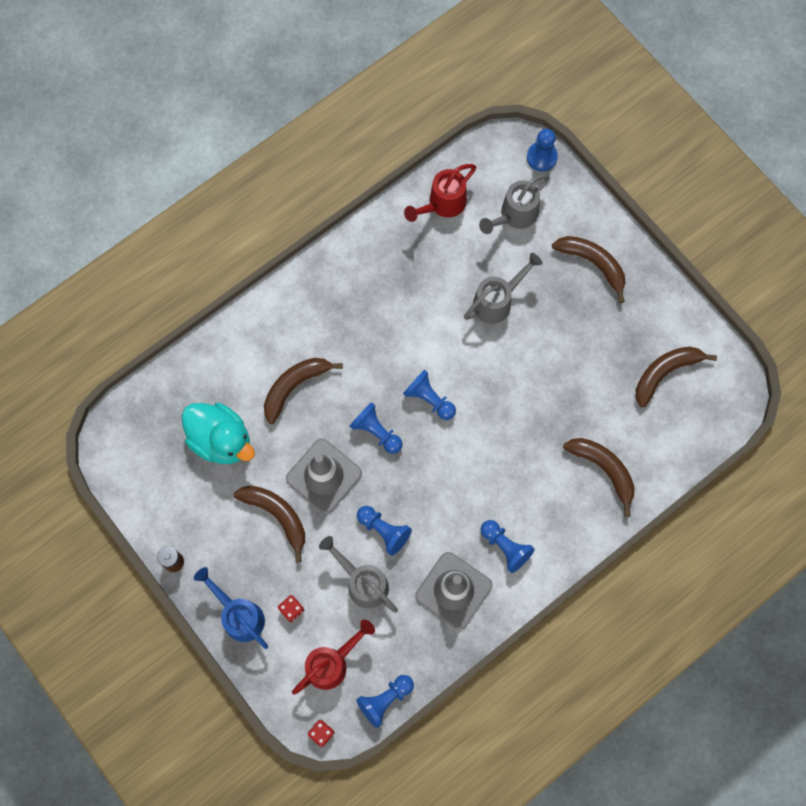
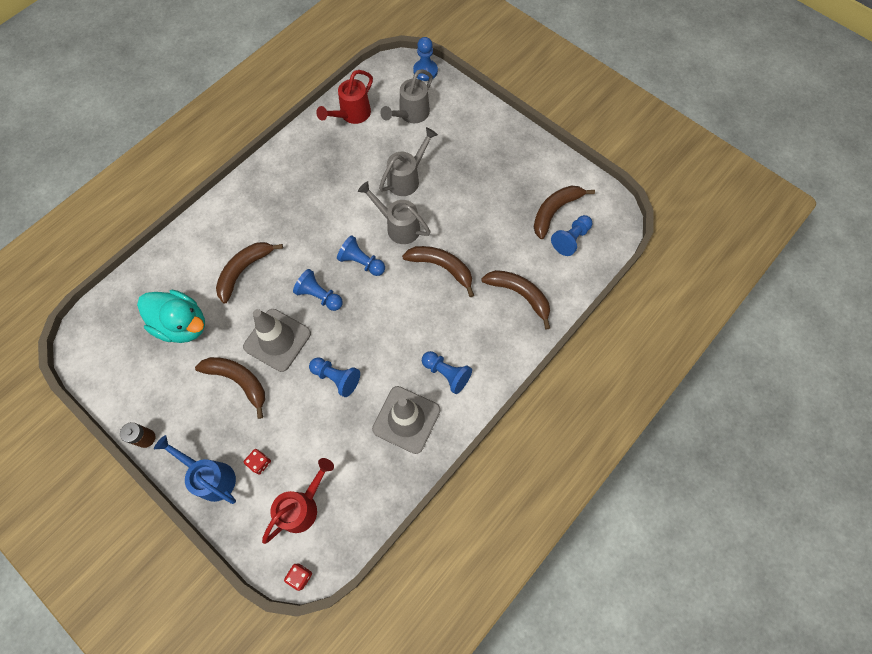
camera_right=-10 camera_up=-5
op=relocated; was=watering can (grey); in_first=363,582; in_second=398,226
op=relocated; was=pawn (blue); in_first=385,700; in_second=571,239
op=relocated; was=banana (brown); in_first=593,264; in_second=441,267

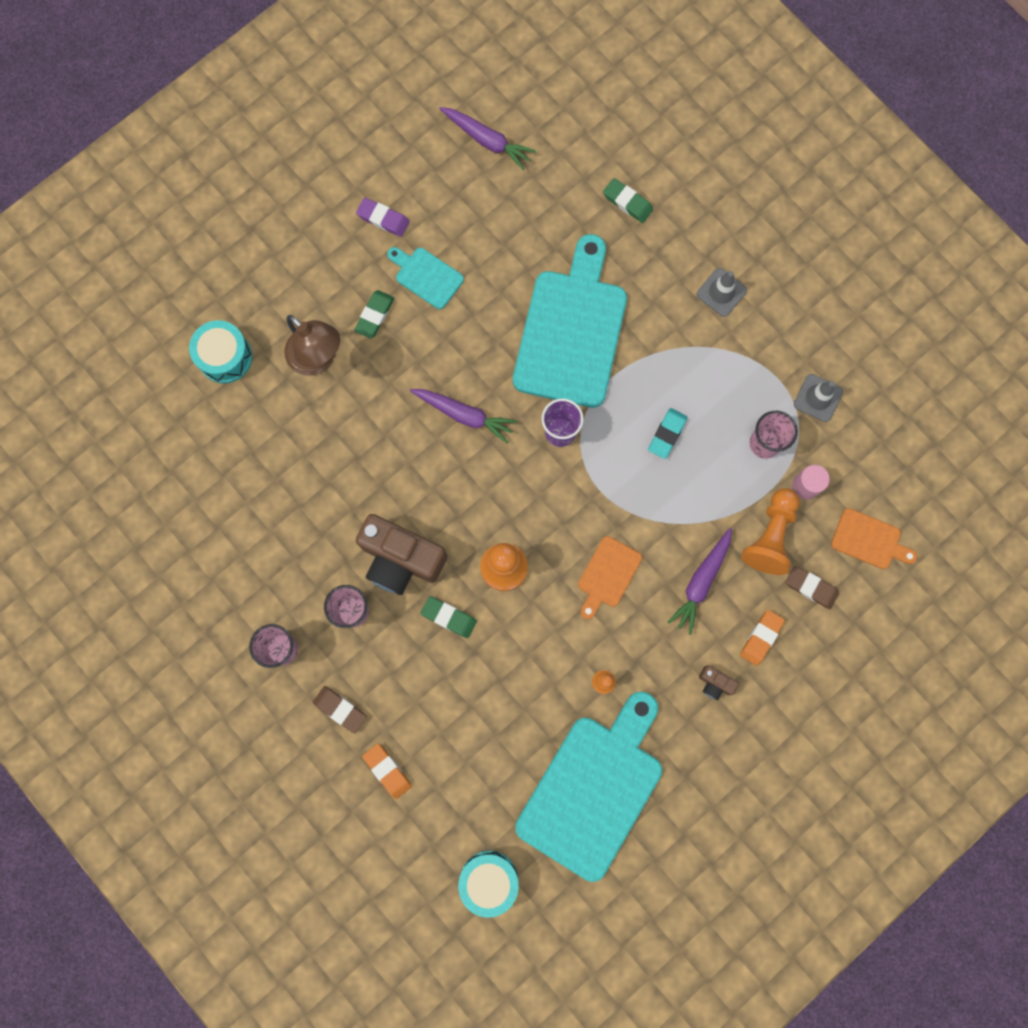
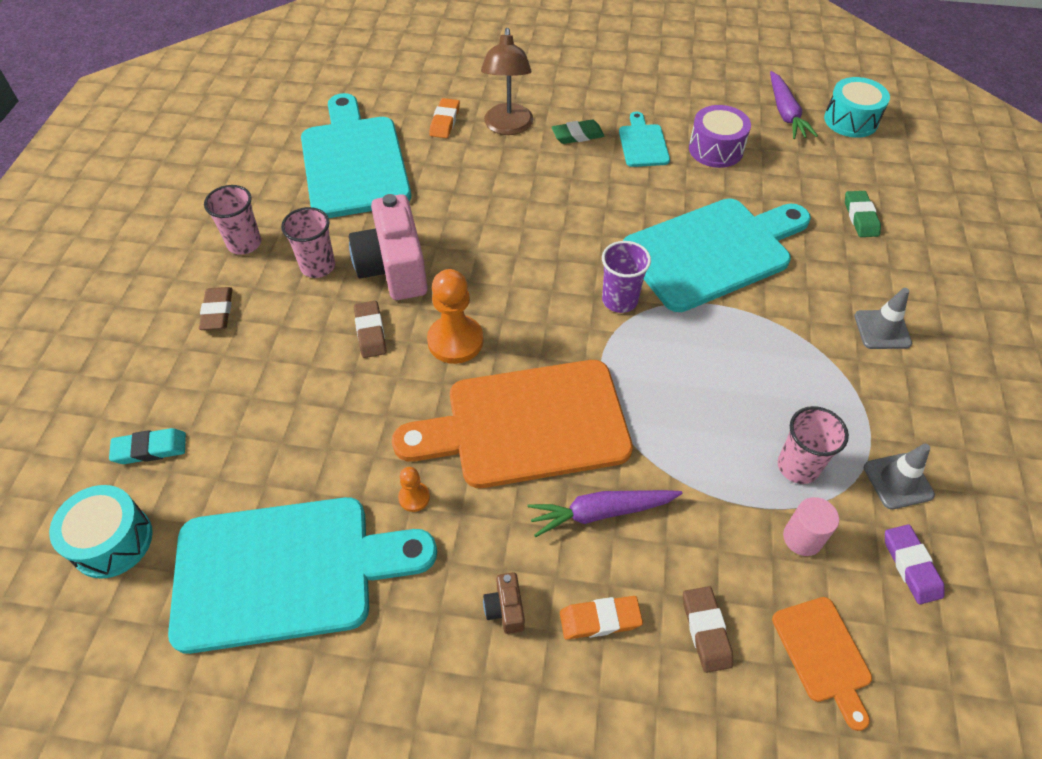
camera_right=50 camera_up=-25
op=relocated; was=drum (turquoise); in_first=225,357; in_second=851,120
op=relocated; was=eraser (purple); in_first=383,219; in_second=911,566
op=colour; was=camera (brown); now=camera (pink); in_first=401,559; in_second=394,268
op=relocated; was=eraser (orange); in_first=387,771; in_second=445,121
op=missing; was=carrot (purple); in_first=464,415
op=colour; was=eraser (green); now=eraser (brown); in_first=449,617; in_second=370,332
op=size; was=cutting board (orange); in_first=607,575; in_second=527,425; ratio=2.17
op=relocated; was=eraser (turquoise); in_first=667,434; in_second=150,449
op=missing; was=pawn (orange); in_first=770,536
op=appeared; now=cutting board (turquoise); in_second=353,162
op=appeared; now=drum (purple); in_second=716,149

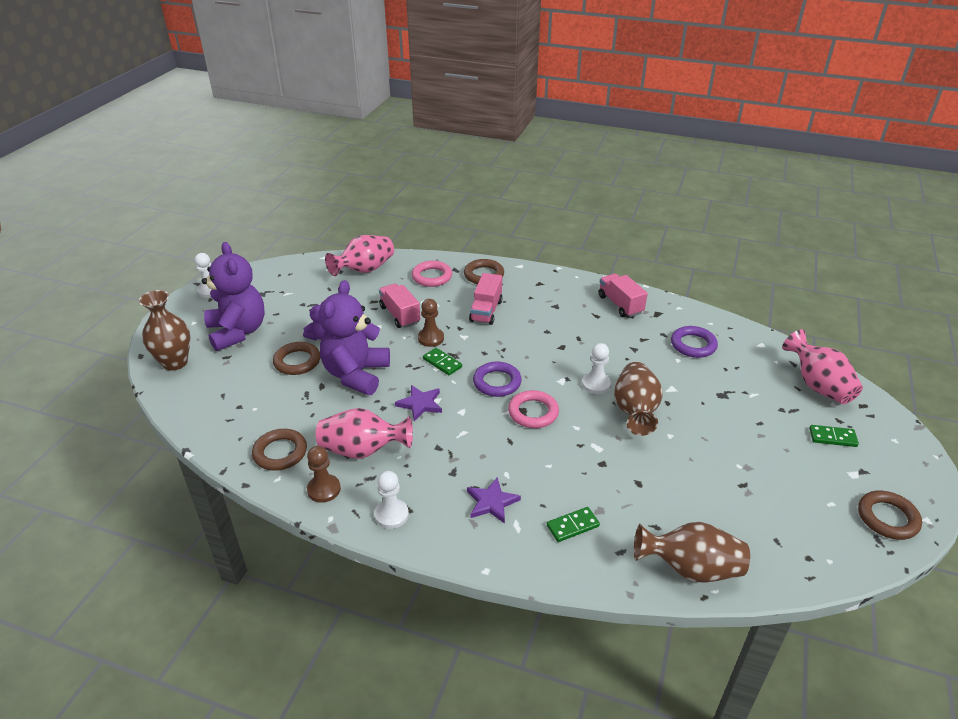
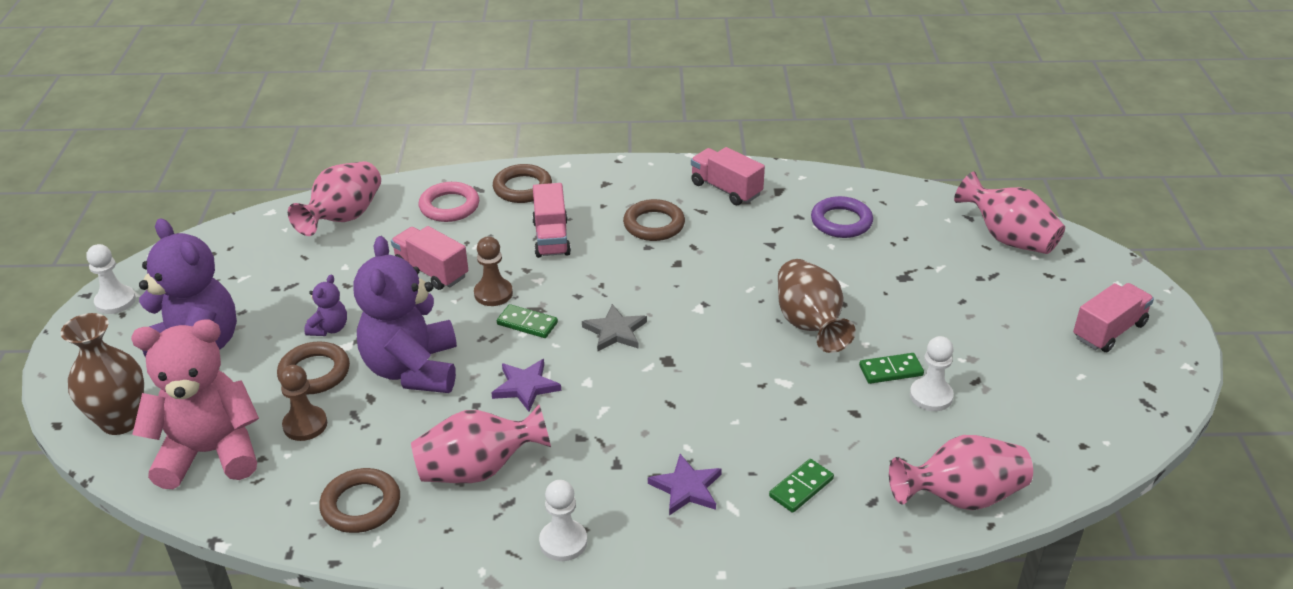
camera_right=-20 camera_up=0
op=relocated; was=pawn (brown); in_first=324,489; in_second=305,425
op=exchanged; was=ring (purple); now=star (grey); in_first=497,382; in_second=615,331
op=missing; was=ring (pink); in_first=533,412
op=relocated; was=pawn (white); in_first=596,384; in_second=931,396
op=colour; was=vase (brown); now=vase (pink); in_first=690,569; in_second=961,497
op=relocated; was=domino (green); in_first=832,437; in_second=891,370
op=relocated; was=ring (brown); in_first=887,518; in_second=654,225
op=appeared; now=teddy bear (pink); in_second=210,452
op=appeared; now=truck (pink); in_second=1109,331

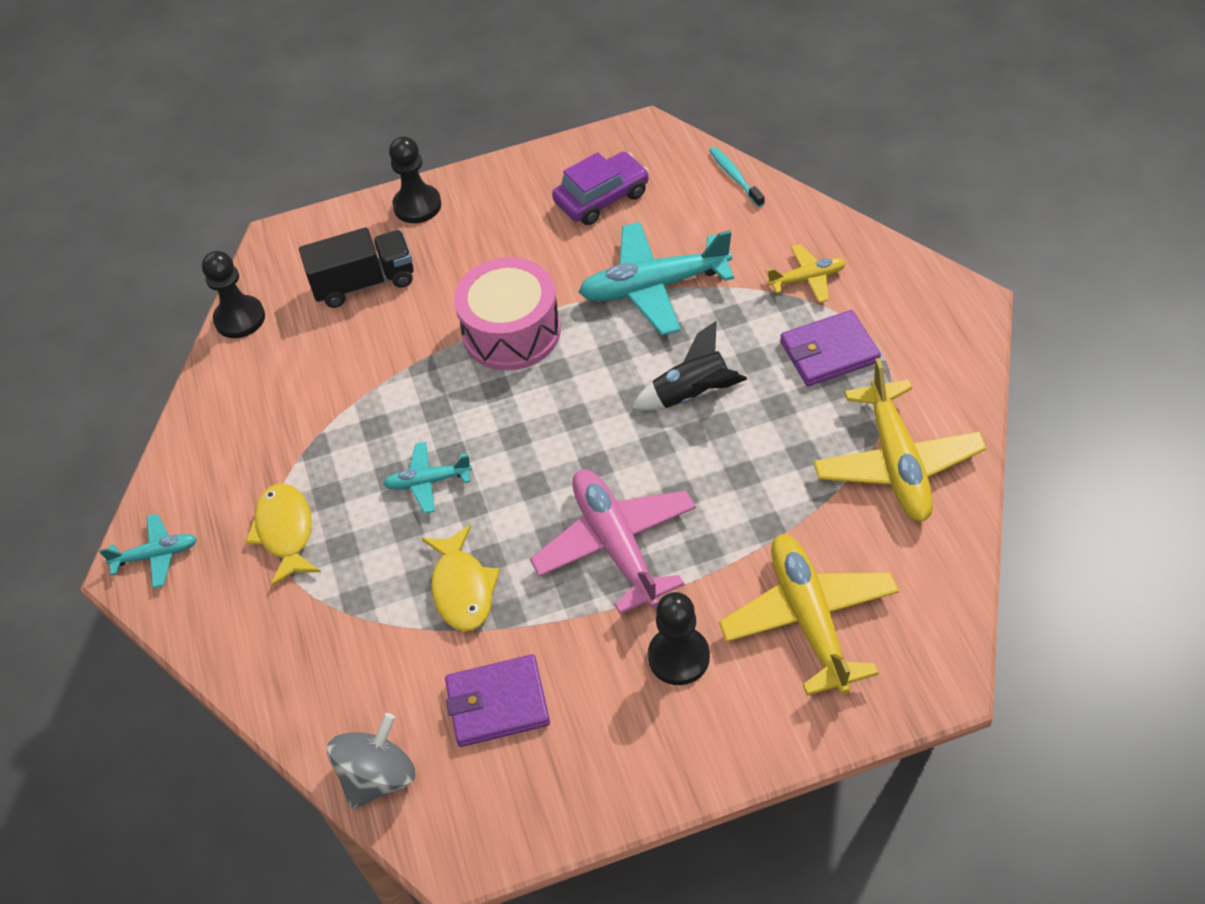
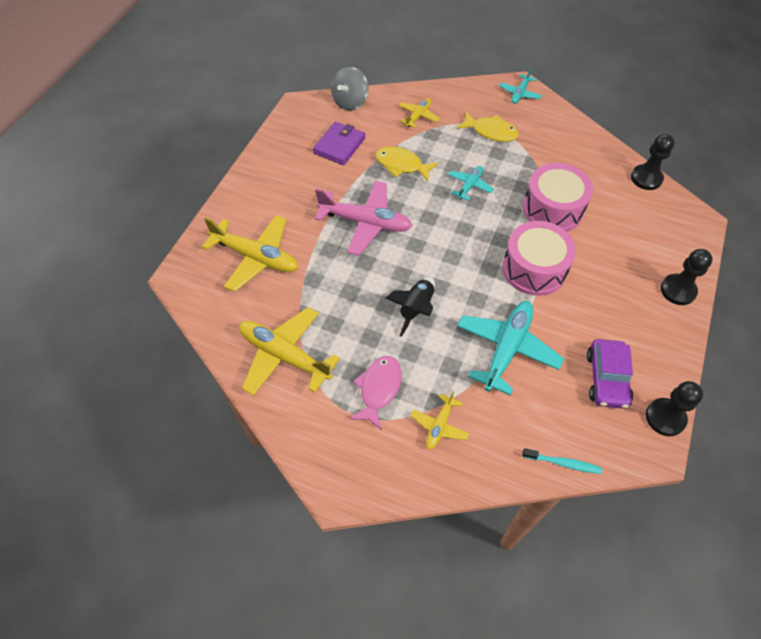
camera_right=125 camera_up=5
op=missing; was=truck (black); in_first=364,283
op=spun; was=spinning top (grey); in_first=378,777; in_second=350,102; clockwise=45
op=relocated; was=pawn (black); in_first=678,657; in_second=665,418
op=exchanged; was=wallet (purple); now=fish (pink); in_first=829,352; in_second=379,389
op=appeared; now=plane (yellow); in_second=418,116
op=appeared; now=drum (pink); in_second=553,209

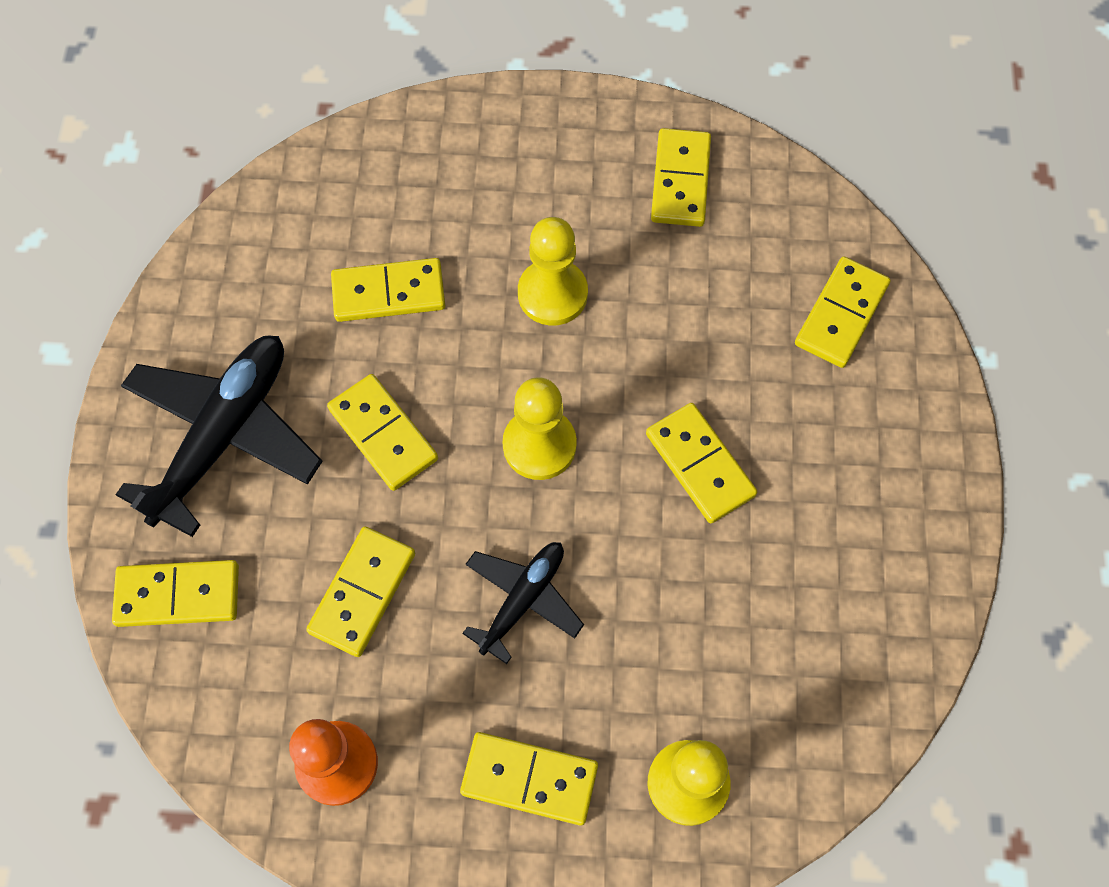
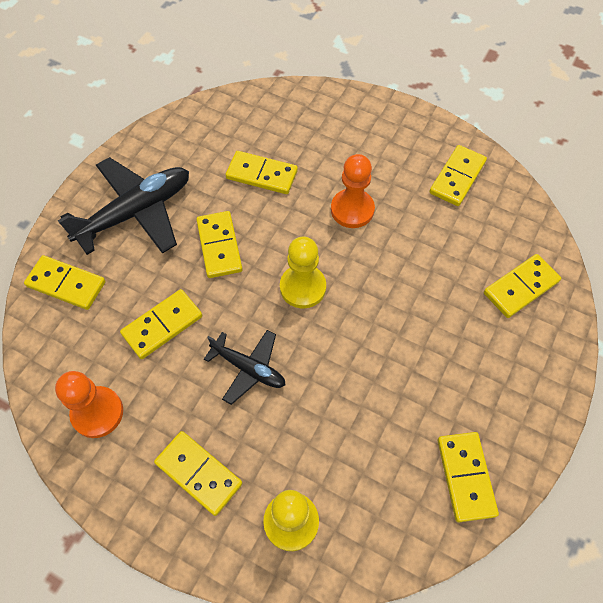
camera_right=25 camera_up=-5
op=spun; was=plane (black); in_first=523,599; in_second=249,368; clockwise=60
op=colour; was=pawn (yellow); now=pawn (orange); in_first=552,294; in_second=352,210
op=relocated; was=domino (yellow); in_first=699,465; in_second=465,477

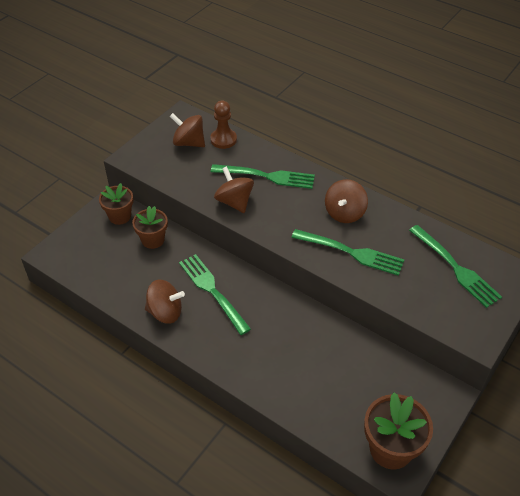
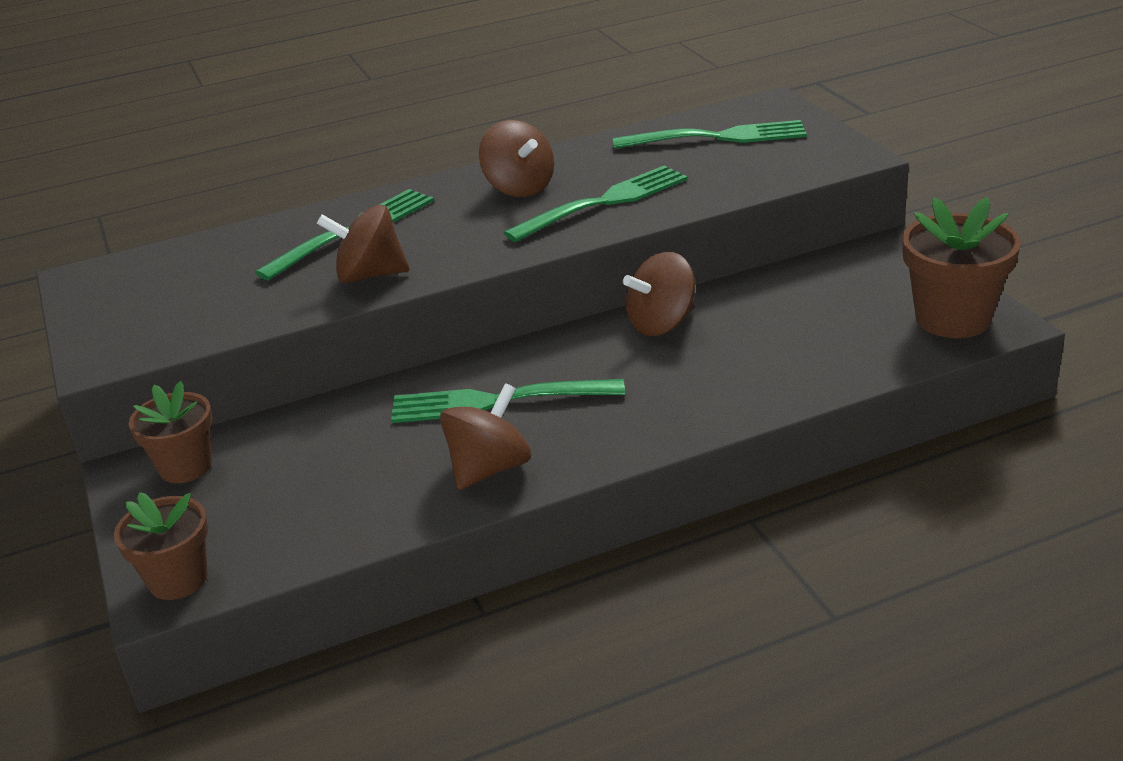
camera_right=-55 camera_up=-15
op=relocated; was=flower pot (brown); in_first=153,240; in_second=178,579
op=relocated; was=spinning top (brown); in_first=189,143; in_second=661,323
op=missing; was=pawn (brown); in_first=223,139

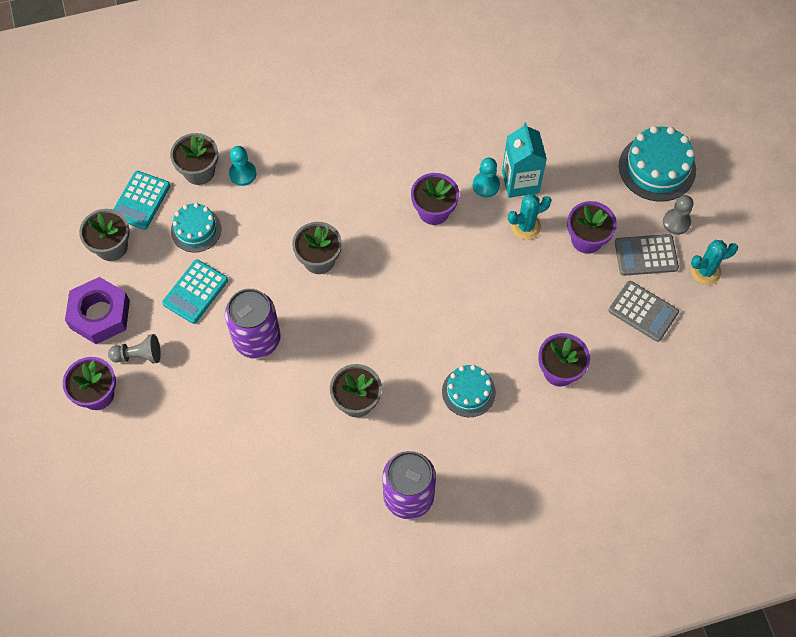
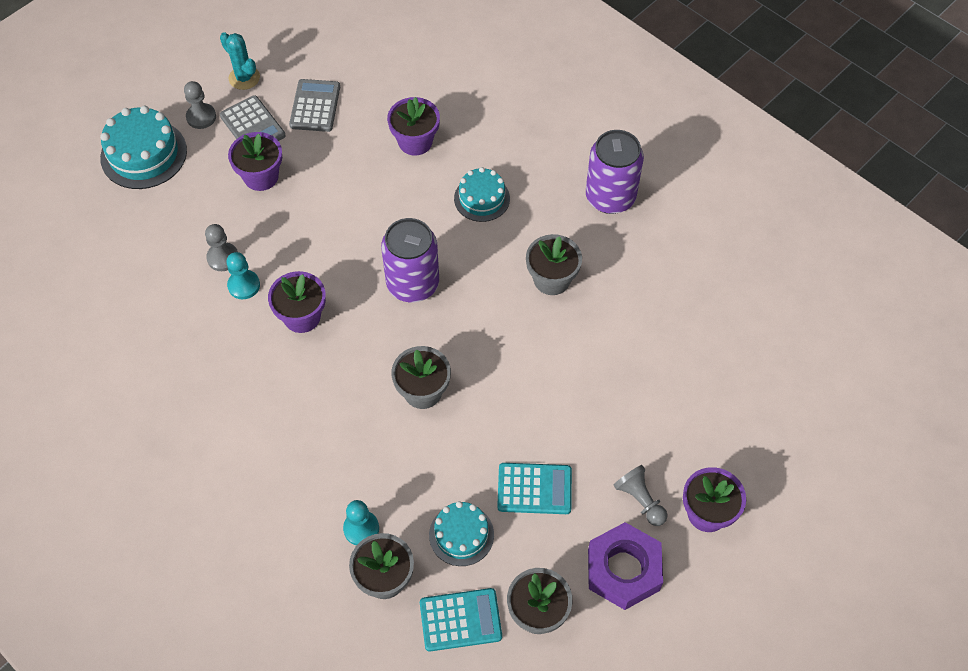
camera_right=-120 camera_up=-5
op=relocated; was=can (purple); in_first=257,339; in_second=413,284
op=exchanged; was=carton (turquoise); now=pawn (grey); in_first=520,182; in_second=223,258
op=missing; was=cactus (turquoise); in_first=525,226

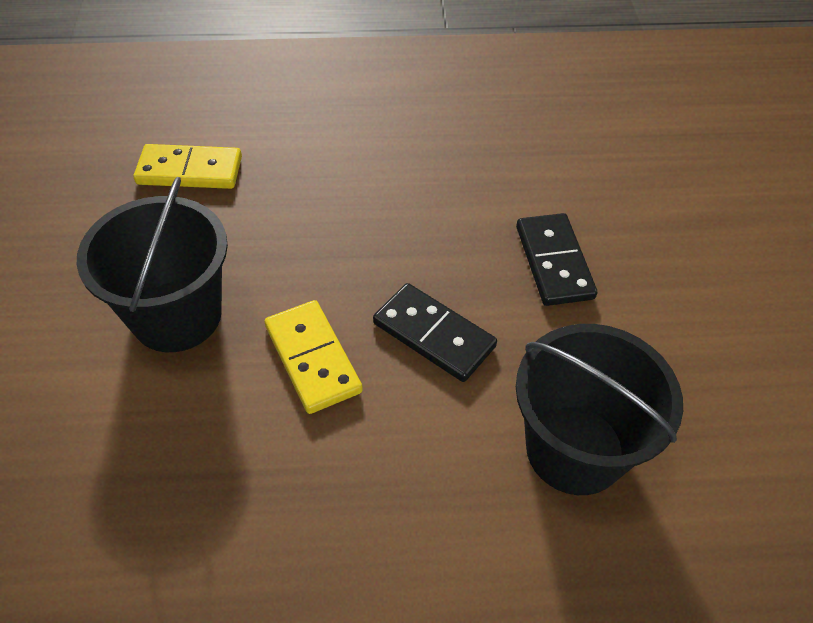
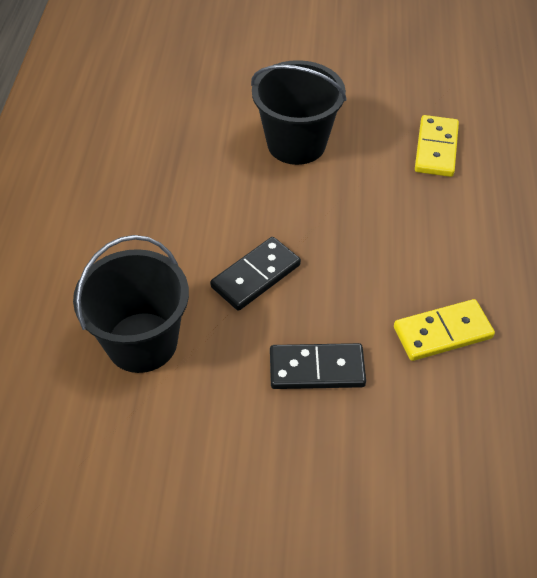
camera_right=100 camera_up=0
op=relocated; was=domino (yellow); in_first=313,358; in_second=442,332

